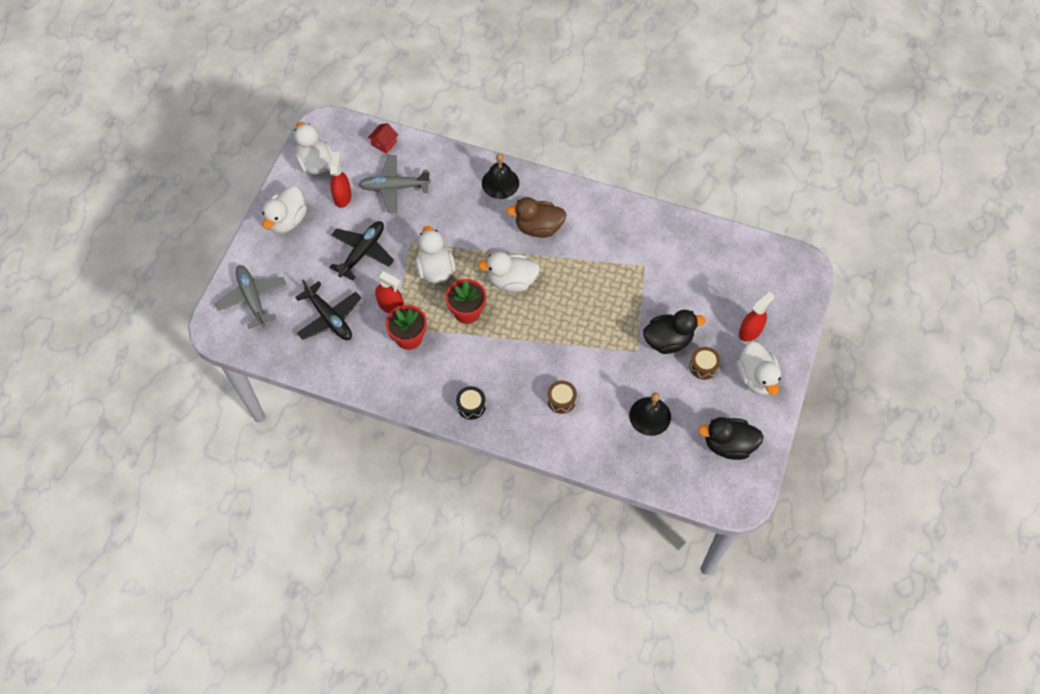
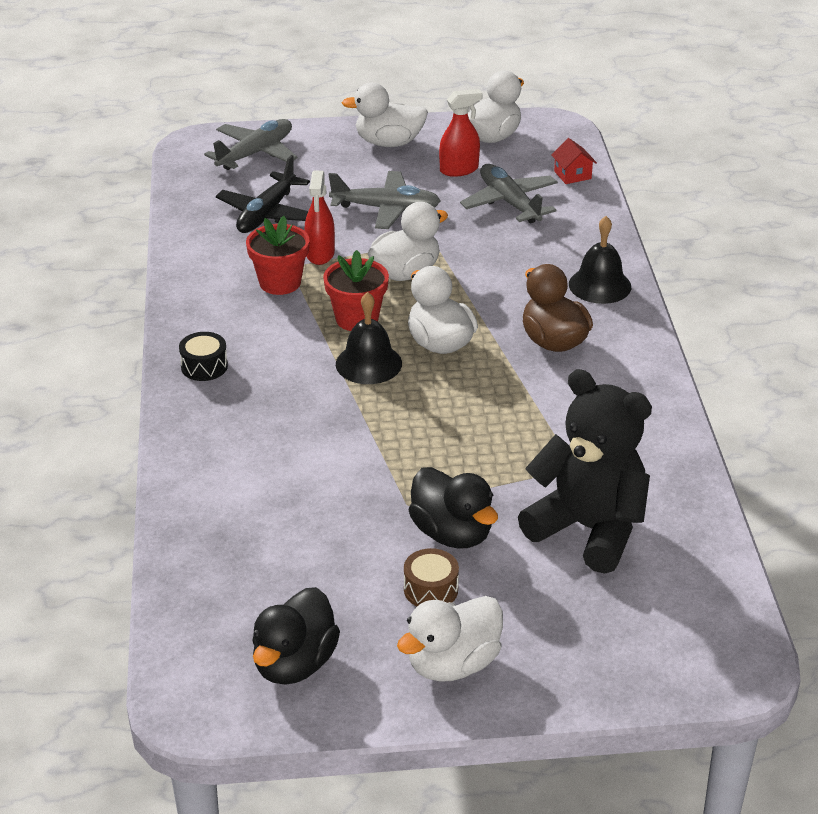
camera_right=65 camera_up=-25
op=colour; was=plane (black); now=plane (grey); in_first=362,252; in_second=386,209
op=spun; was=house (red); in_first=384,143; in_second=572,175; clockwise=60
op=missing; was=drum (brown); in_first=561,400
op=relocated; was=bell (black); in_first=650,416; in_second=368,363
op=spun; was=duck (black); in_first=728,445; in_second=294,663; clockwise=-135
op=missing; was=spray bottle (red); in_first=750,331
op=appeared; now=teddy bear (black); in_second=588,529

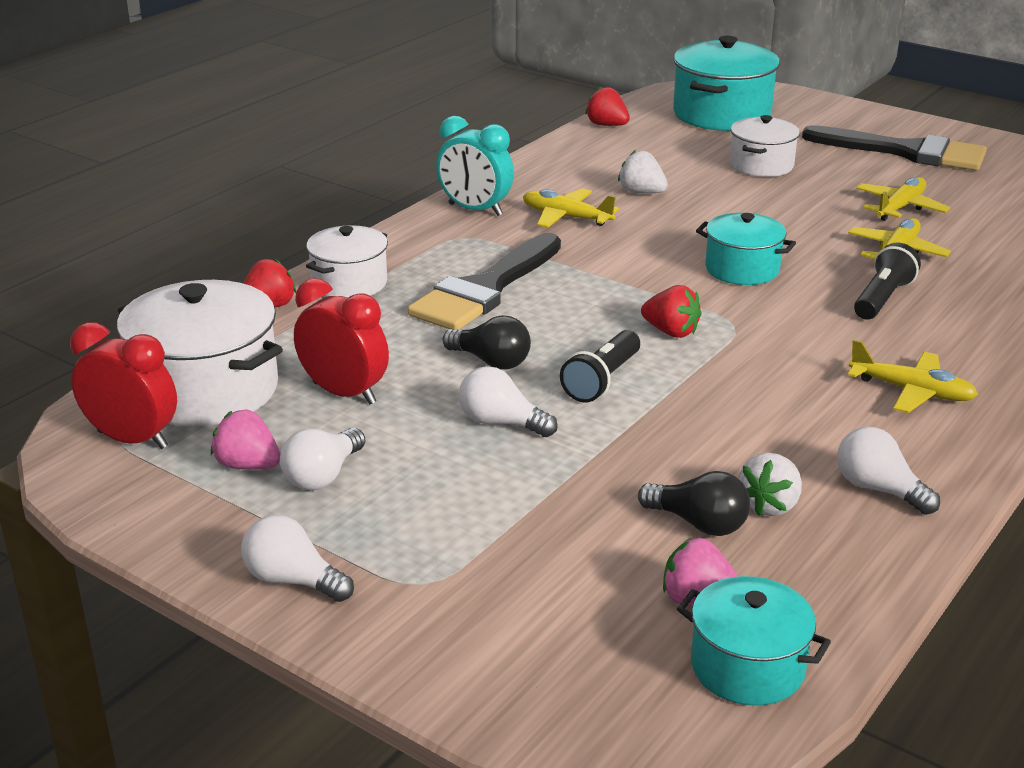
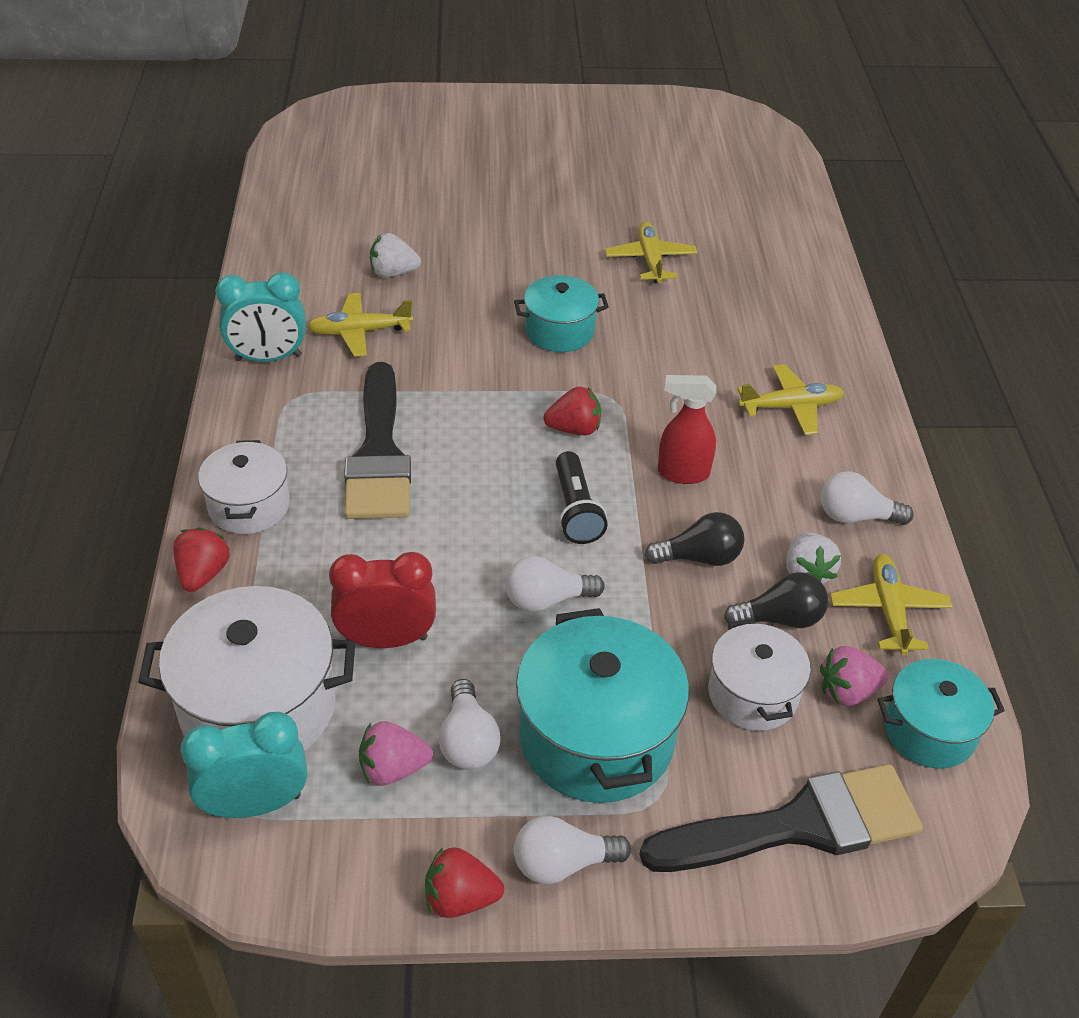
camera_right=-40 camera_up=15
op=colour; was=clock (red); now=clock (turquoise); in_first=133,439; in_second=255,804
op=relocated; was=light bulb (black); in_first=491,361; in_second=699,557
op=relocated; was=strawberry (red); in_first=607,125; in_second=460,898
op=relocated; was=pot (turquoise); in_first=721,114; in_second=596,737
op=relocated; was=pot (white); in_first=761,165; in_second=752,694
op=relocated; was=brush (black); in_first=906,152; in_second=798,825
op=missing; was=flashlight (black); in_first=882,298
op=relocated; was=plane (yellow); in_first=900,207; in_second=888,610
op=appeared; now=spray bottle (red); in_second=682,473

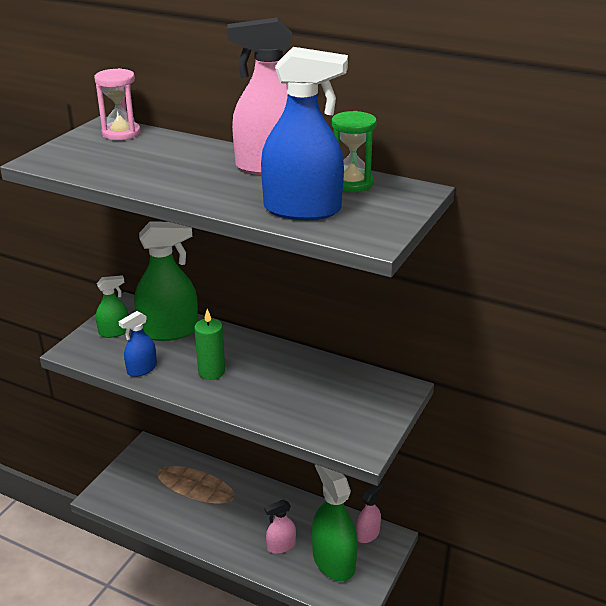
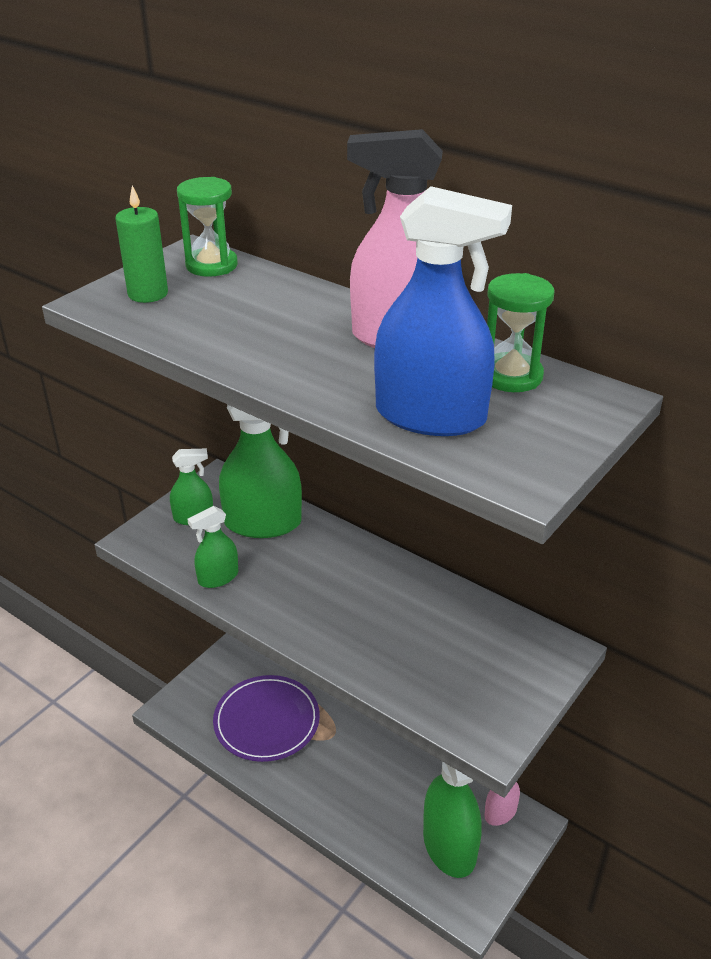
camera_right=10 camera_up=5
op=colour; was=hourglass (pink); now=hourglass (green); in_first=121,133; in_second=211,265
op=colour; was=spray bottle (blue); now=spray bottle (green); in_first=142,369; in_second=218,577
op=relocated; was=candle (green); in_first=211,372; in_second=148,294
op=missing; was=spray bottle (pink); in_first=281,546
op=appeared; now=plate (purple); in_second=266,721

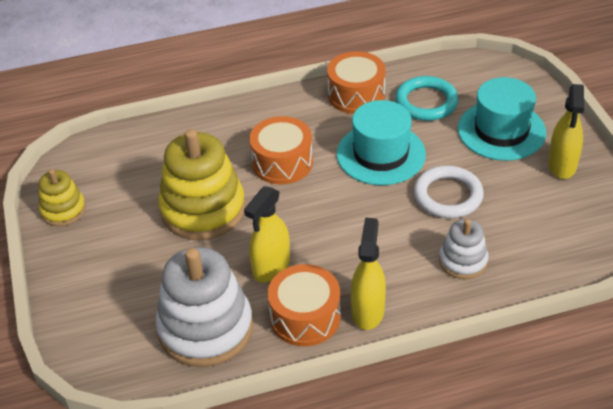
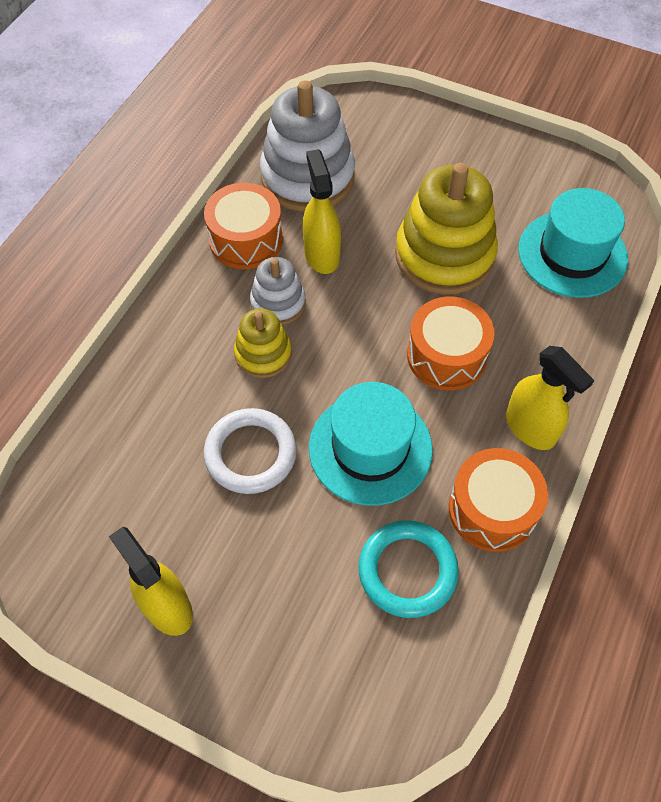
camera_right=130 camera_up=15
op=relocated; was=stacking toy (yellow); in_first=63,210; in_second=263,354
op=relocated; was=spray bottle (yellow); in_first=368,311; in_second=530,428
op=relocated; was=stacking toy (white); in_first=463,261; in_second=278,303
op=relocated; was=hat (turquoise); in_first=501,131; in_second=572,254

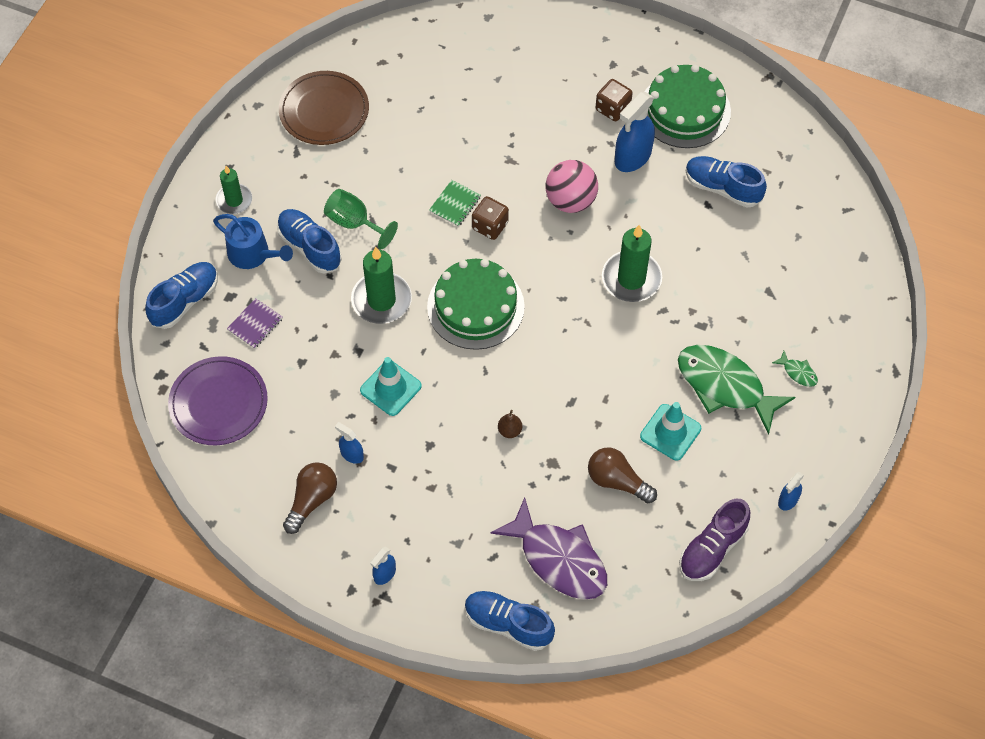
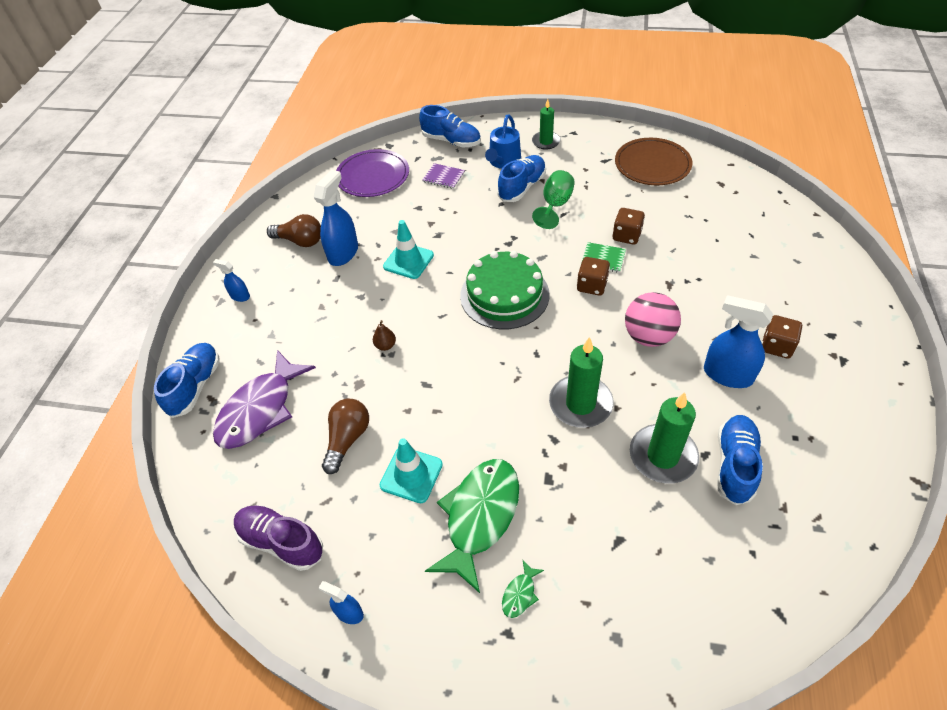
camera_right=80 camera_up=-10
op=size; was=spray bottle (blue); in_first=352,454; in_second=343,253; ratio=1.92
op=relocated; was=candle (green); in_first=381,300; in_second=662,456
op=missing; was=cake (green); in_first=685,110
op=appeared; now=dice (brown); in_second=626,236

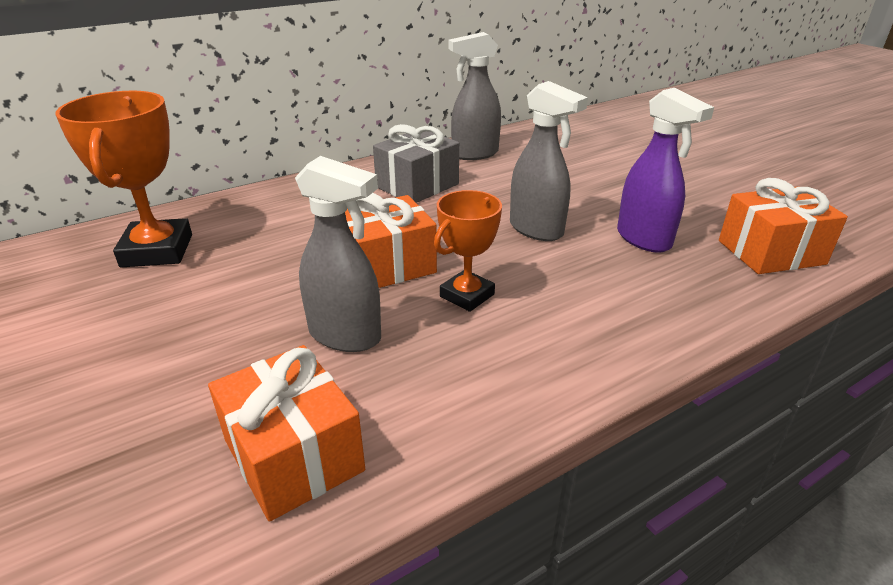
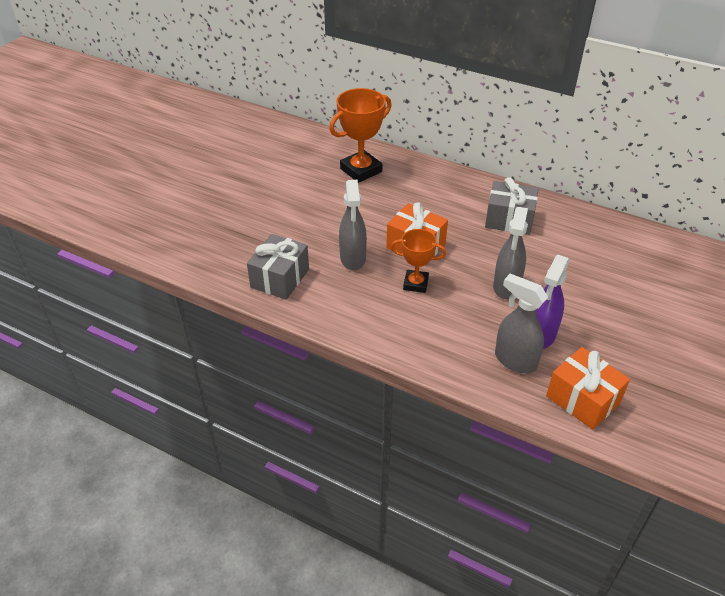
camera_right=60 camera_up=10
op=colour; was=gift (orange); now=gift (grey); in_first=293,455; in_second=280,278
op=relocated; was=spray bottle (grey); in_first=474,154; in_second=515,360

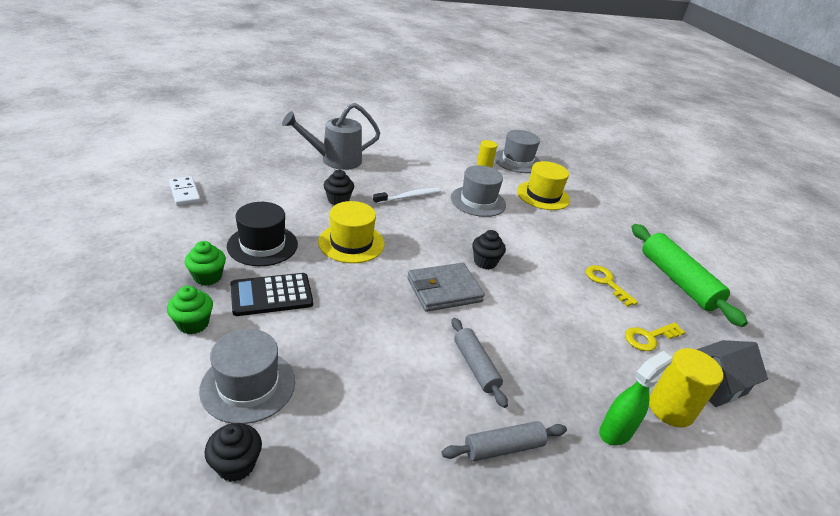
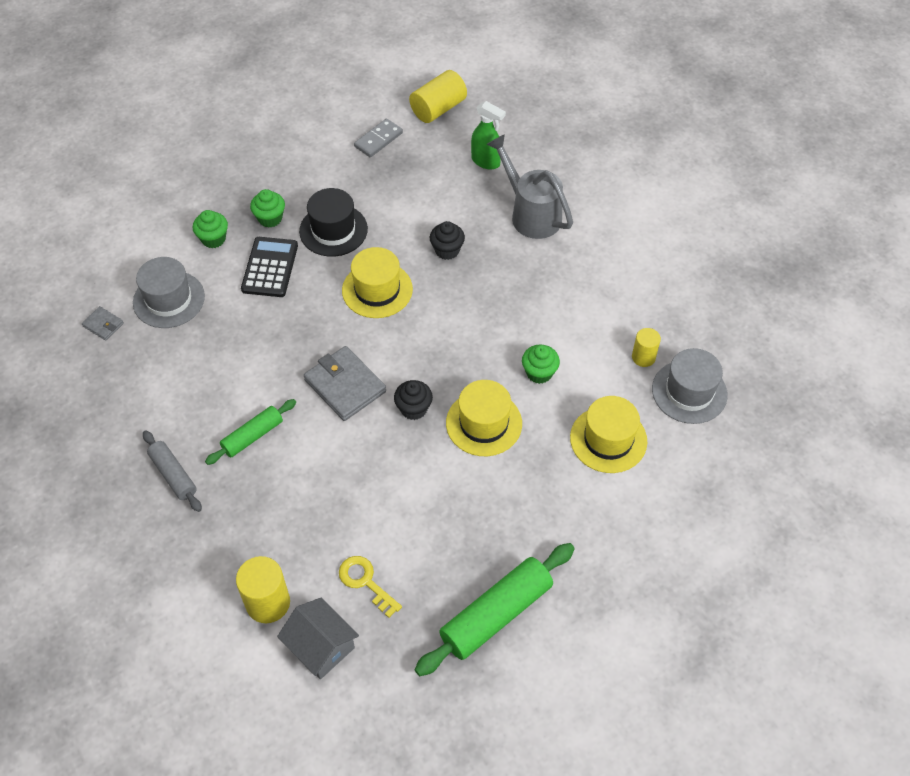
camera_right=75 camera_up=20
op=colour; was=domino (white); now=domino (grey); in_first=184,193; in_second=378,140
op=exchanged; was=cupcake (black); now=wallet (grey); in_first=236,465; in_second=103,325
op=spun; was=calculator (black); in_first=271,295; in_second=270,267; clockwise=45
op=missing; was=toothbrush (white); in_first=409,197
op=exchanged; was=hat (grey); now=cupcake (green); in_first=478,201; in_second=539,373
op=colour; was=rolling pin (grey); now=rolling pin (green); in_first=475,366; in_second=253,436
op=missing; was=key (yellow); in_first=606,283
op=relocated; was=spray bottle (green); in_first=616,432; in_second=486,161
op=appeared; now=cylinder (yellow); in_second=438,108
op=appeared; now=hat (yellow); in_second=484,423

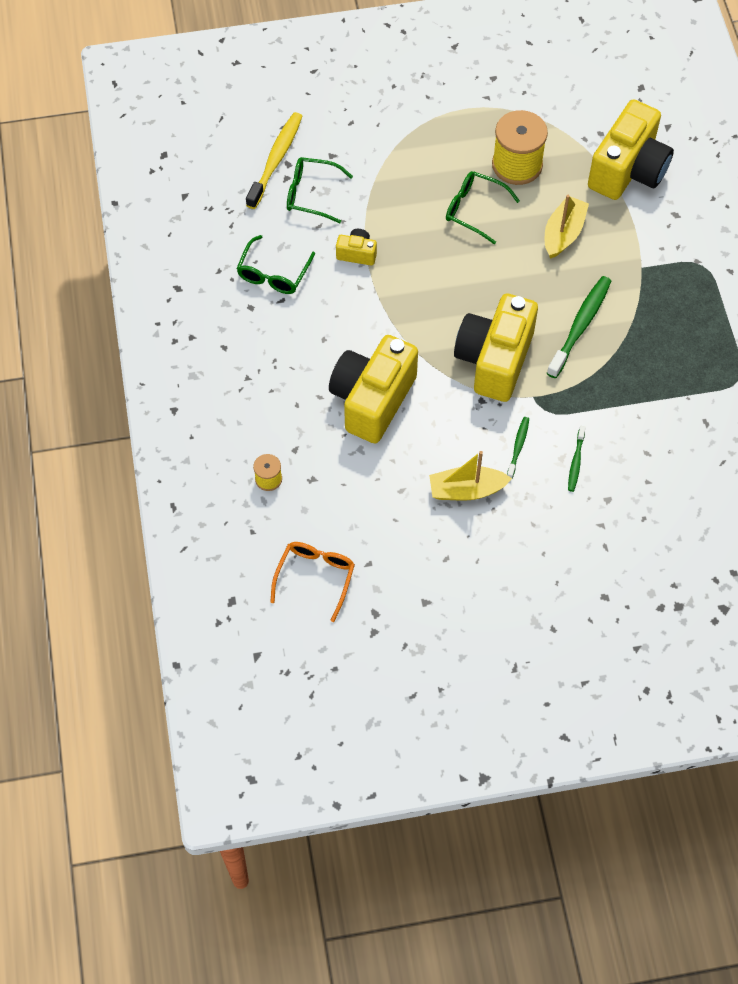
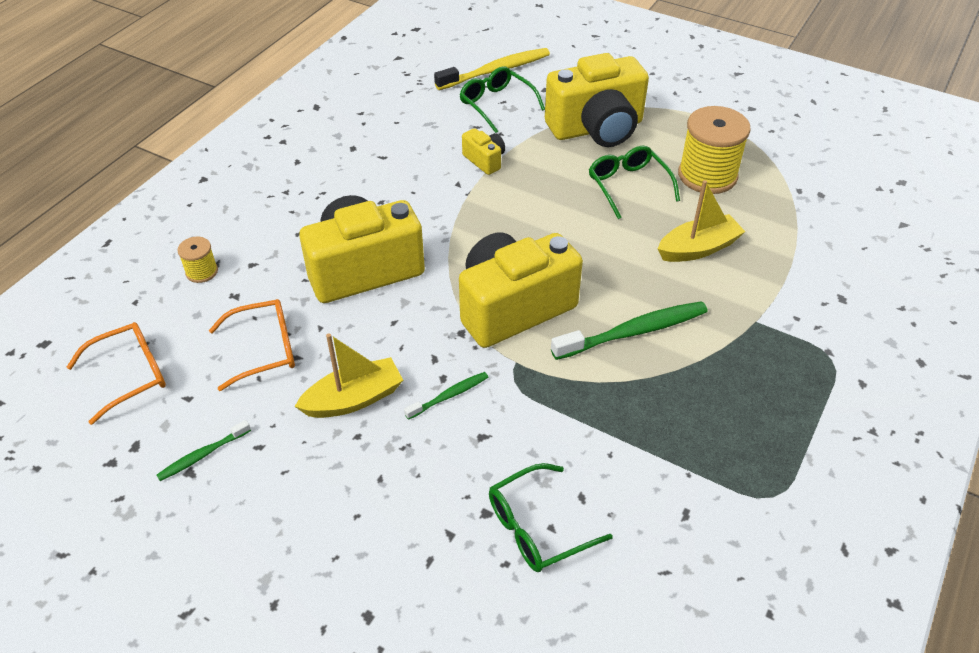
camera_right=40 camera_up=-15
op=relocated; was=glasses (green); in_first=273,273; in_second=537,527
op=spun; was=boat (yellow); in_first=466,490; in_second=353,399; clockwise=120
op=relocated; was=toothbrush (green); in_first=576,462; in_second=202,455
op=relocated; was=camera (yellow); in_first=628,170; in_second=597,129
op=appeared; now=glasses (orange); in_second=264,349

